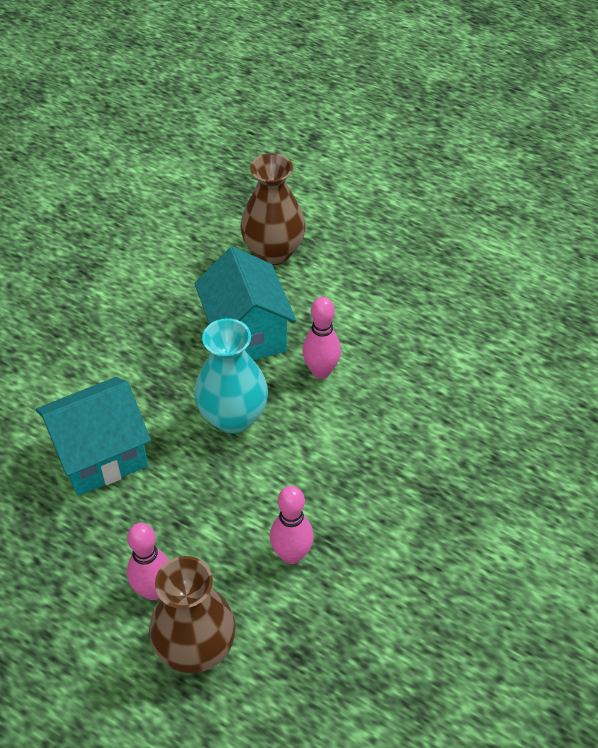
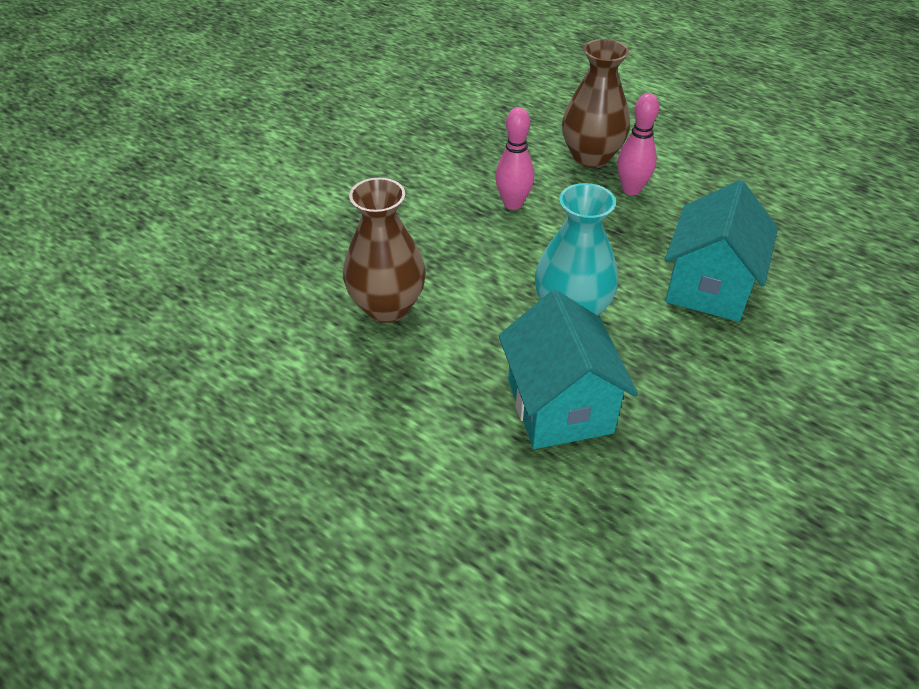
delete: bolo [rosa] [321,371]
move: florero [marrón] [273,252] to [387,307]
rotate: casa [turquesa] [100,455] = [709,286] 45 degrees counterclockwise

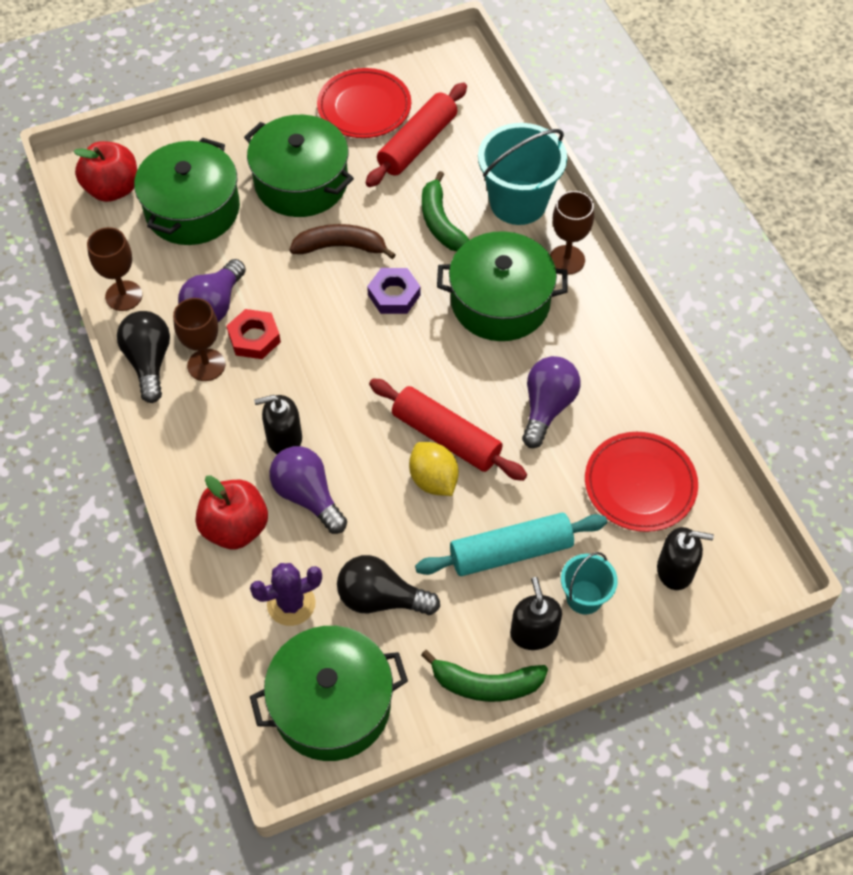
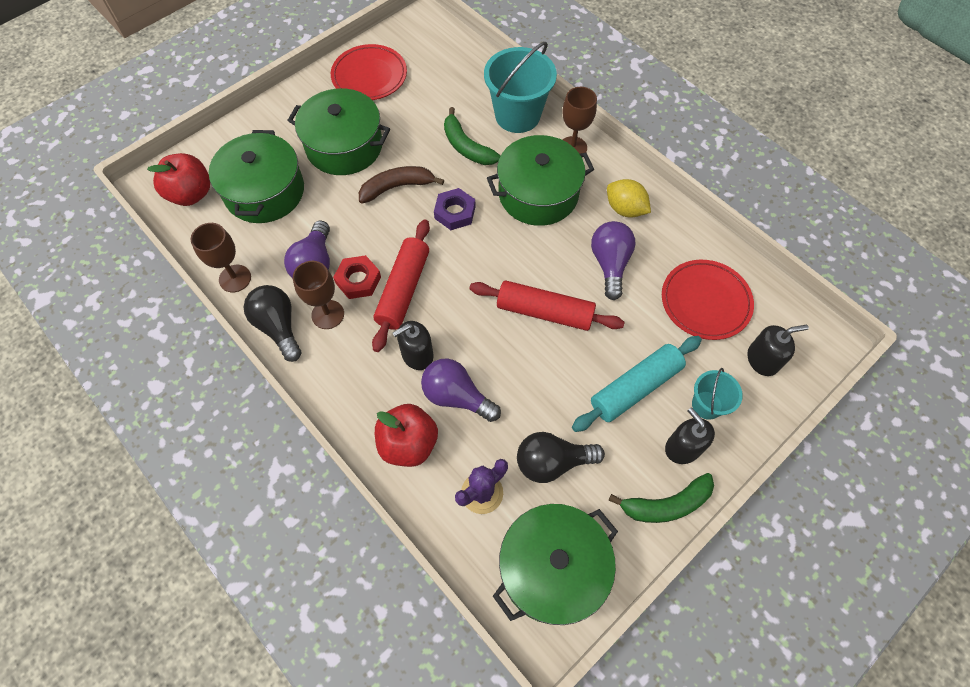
move: rodillo [rojo] [417,143] to [403,289]; limón [amarillo] [433,480] to [625,209]

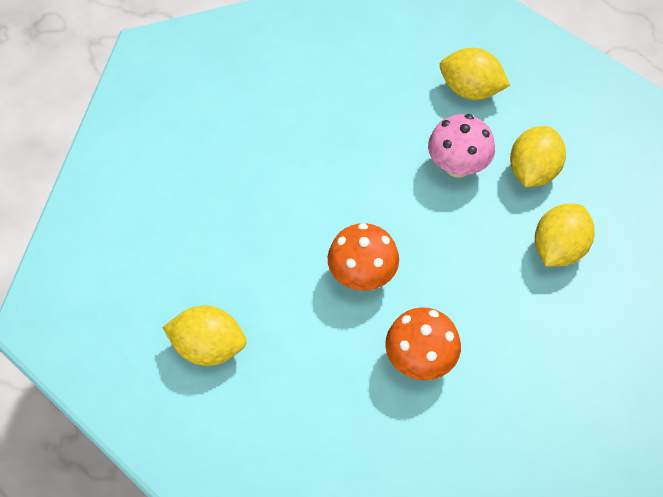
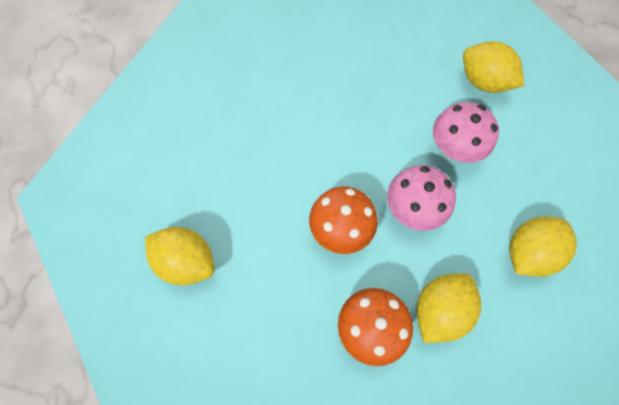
insert: seta [rosa] [412,209]
move: limón [amarillo] [533,171] to [439,310]

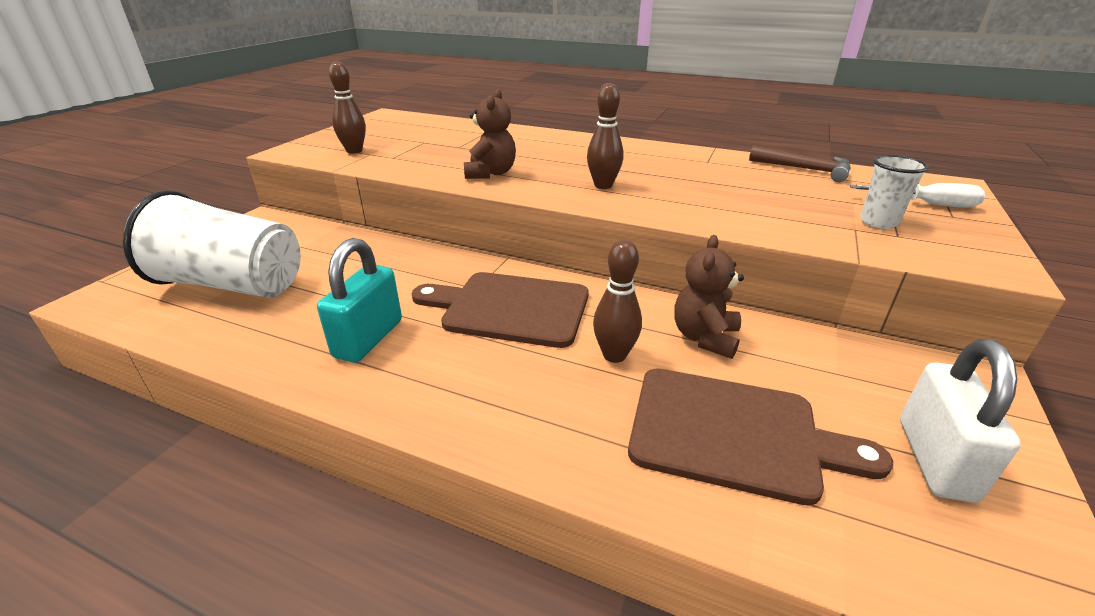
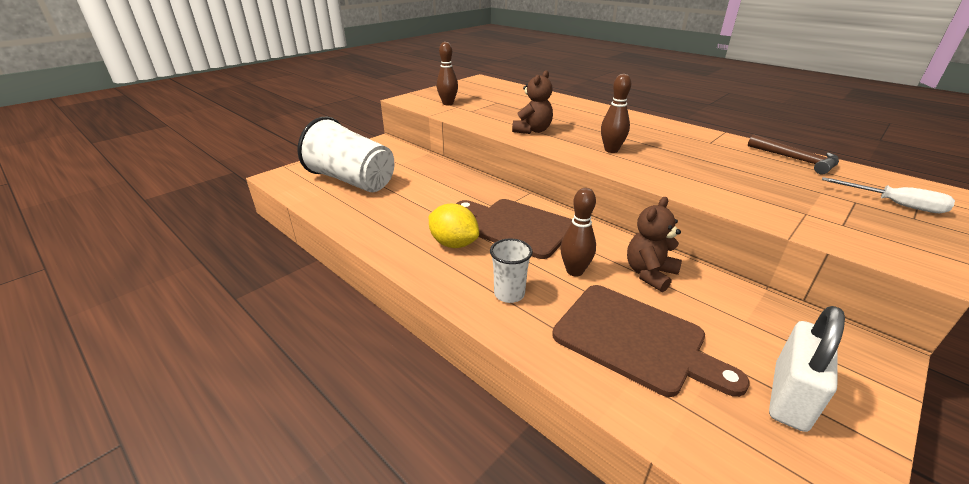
delete: candado [turquesa] [368,338]
insert: limón [amarillo] [454,244]
move: vaso [blanco] [878,222] to [509,294]

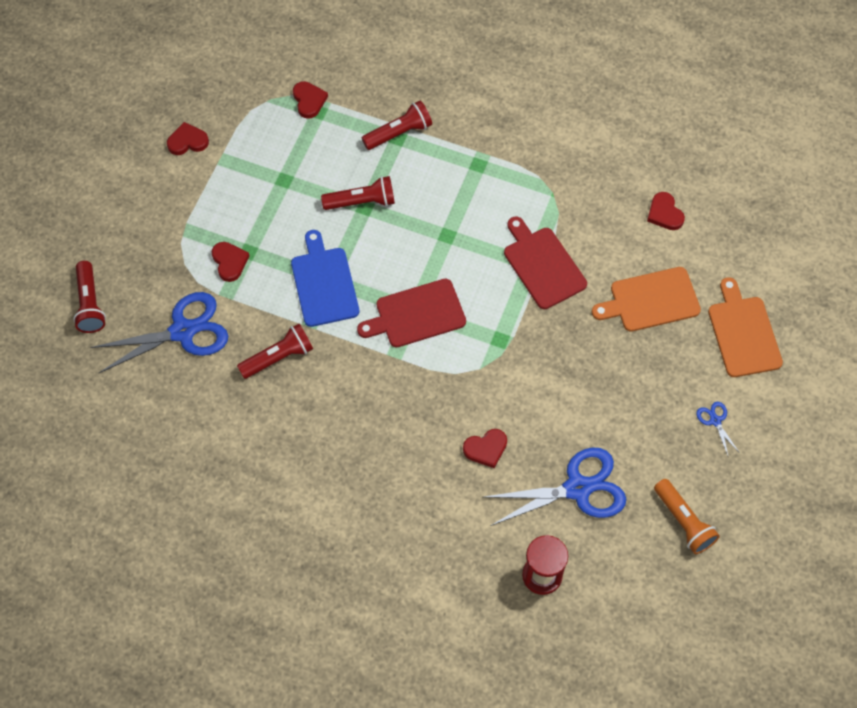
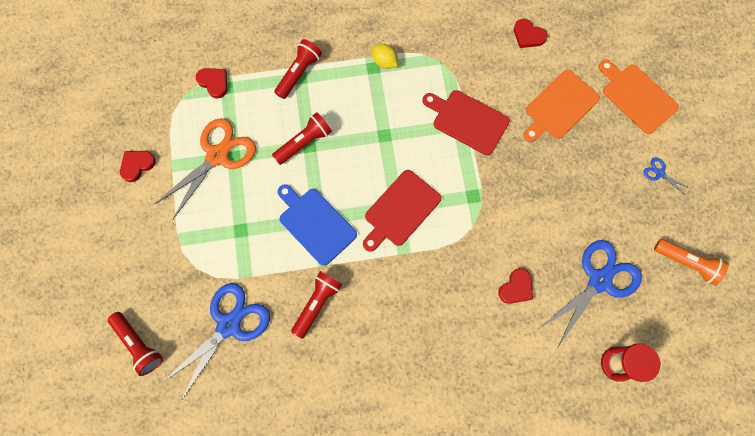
delete: corazón [rojo] [229,262]
insert: tijeras [naranja] [217,155]; limón [amarillo] [384,62]

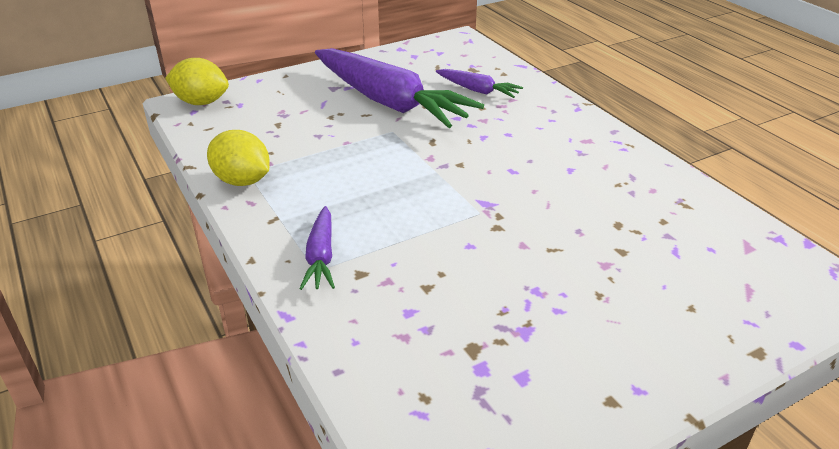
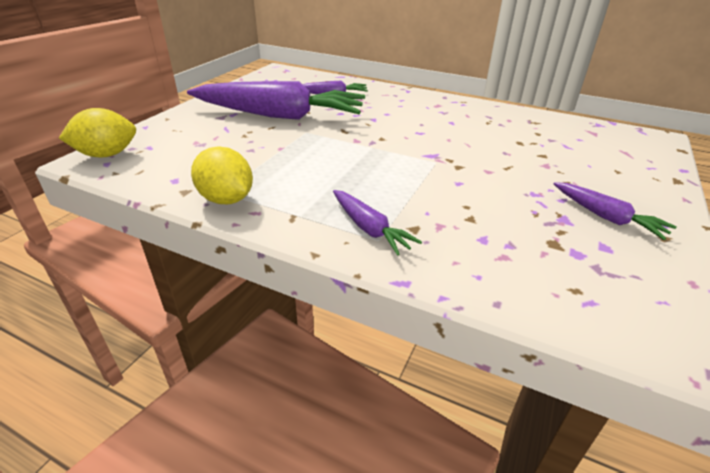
insert: zanahoria [morado] [606,217]
rotate: limón [amarillo] [242,181] = [226,199] 45 degrees clockwise

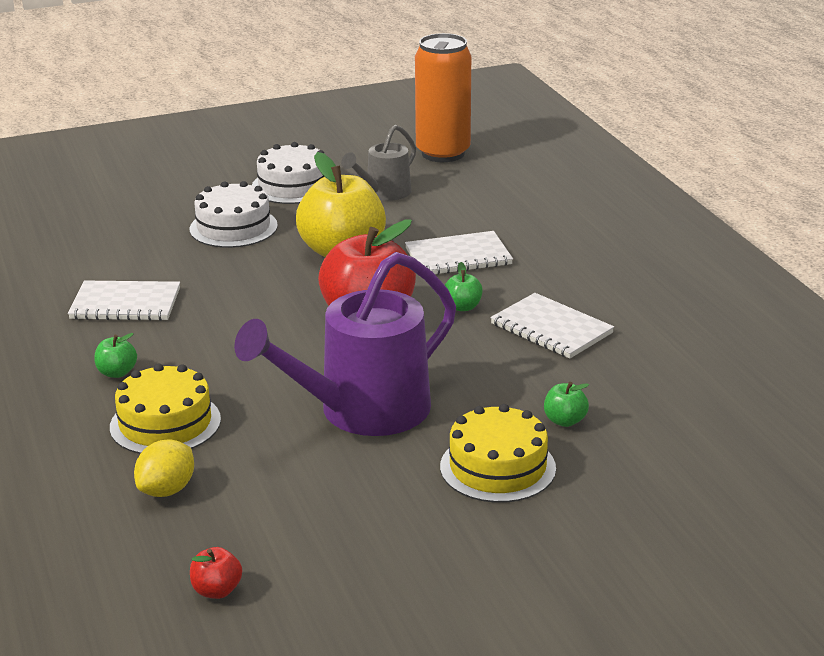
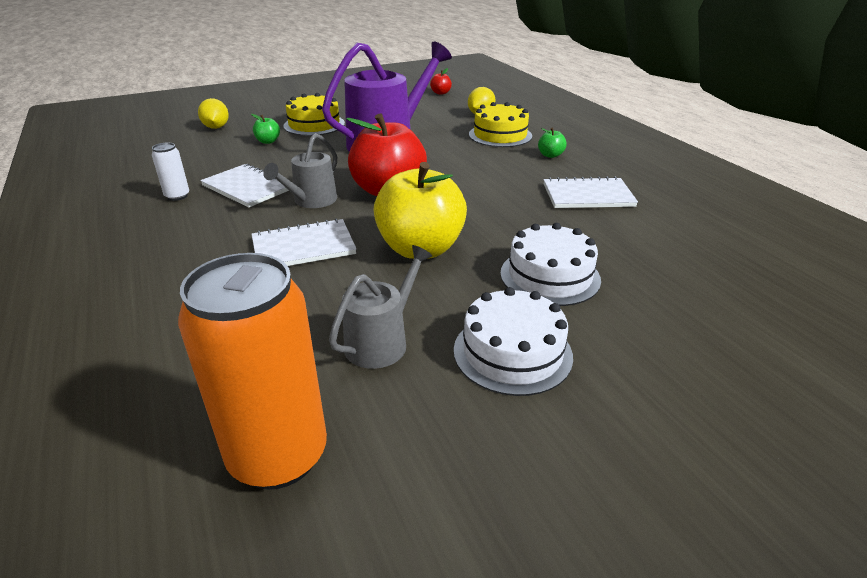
insert: lata [blanco] [177,196]; limón [amarillo] [216,127]
replace: manzana [verde] [463,307] to regadera [gris] [311,201]

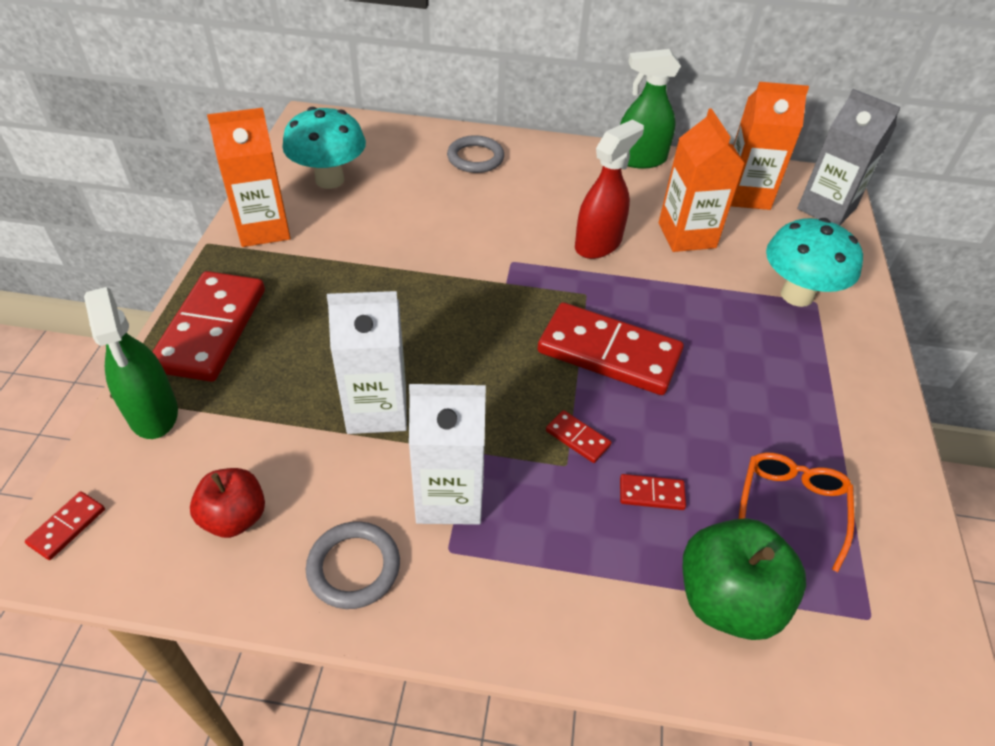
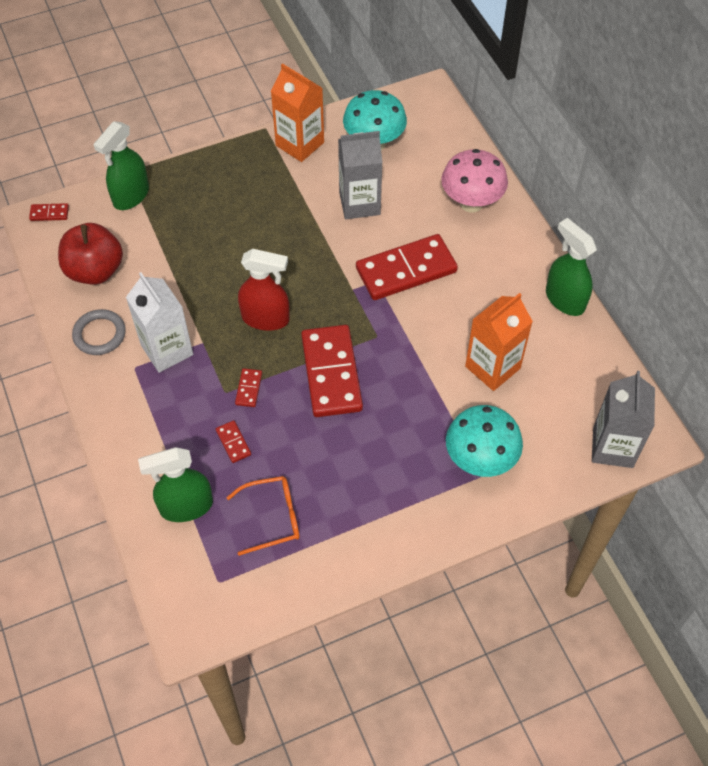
delete: cartón de leche [blanco] [377,409]; cartón de leche [naranja] [746,195]
insert: cartón de leche [gris] [359,203]
move: pulverizador [rojo] [598,244] to [266,318]; ficha de dominó [rojo] [211,329] to [406,270]
replace: manzana [verde] [727,599] to pulverizador [verde] [186,506]; anillo [gris] [475,158] to seta [rosa] [471,203]
resize: manzana [rojo] [235,517] = [95,270] x1.57

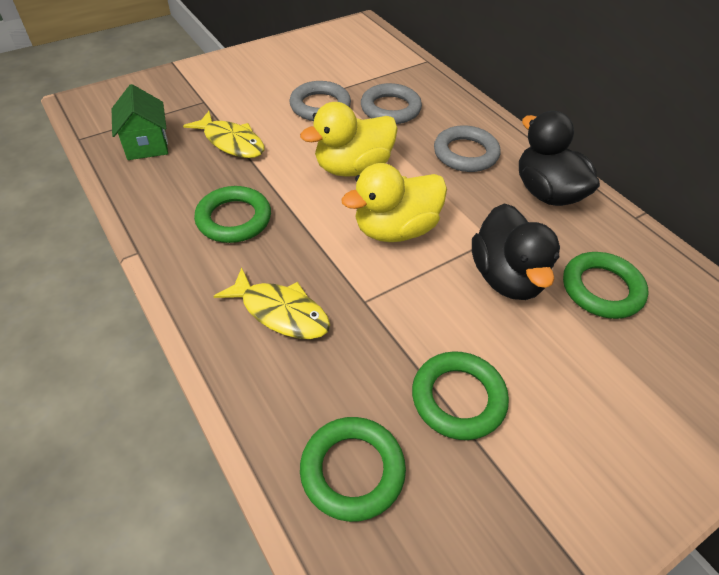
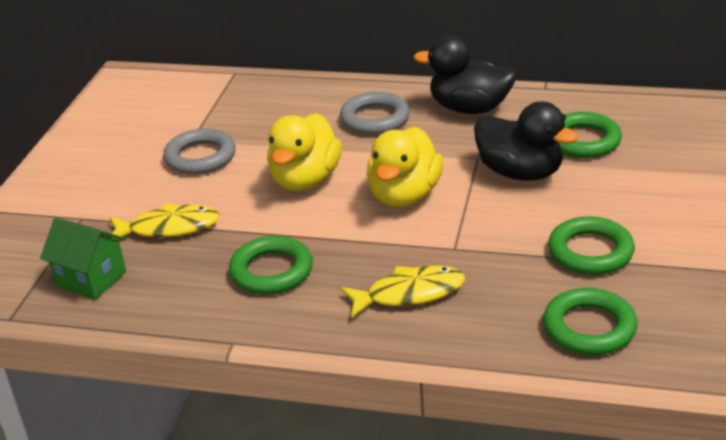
delete: anillo [gris] [390,109]

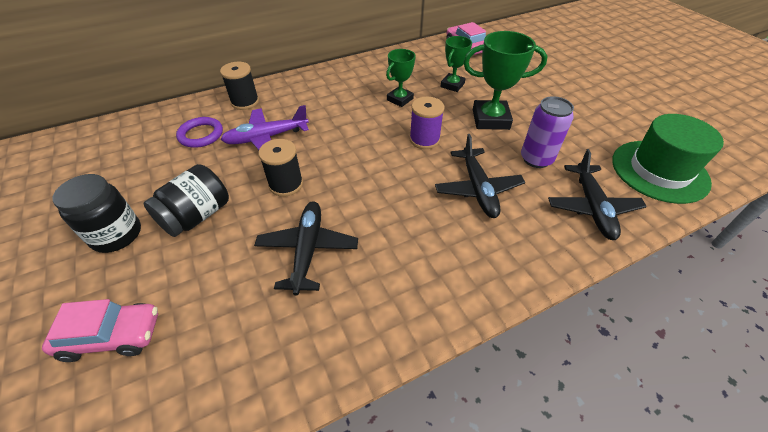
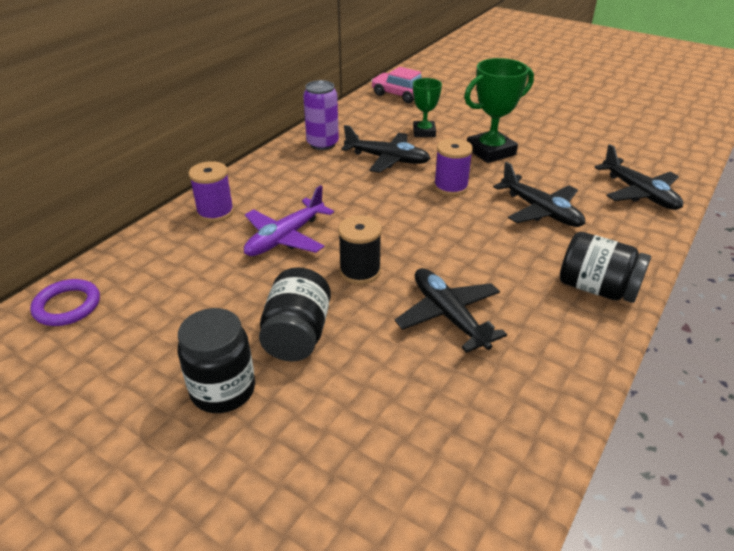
delete: coche [rosa] [112,336]; sombrero [verde] [659,171]
insert: tarro [negro] [597,288]
move: anillo [morado] [201,135] to [67,306]; lata [morado] [536,159] to [322,144]
replace: trofeo [verde] [400,99] to avión [negro] [387,159]
recolor: carrete [negro] [245,102] to carrete [morado] [215,212]

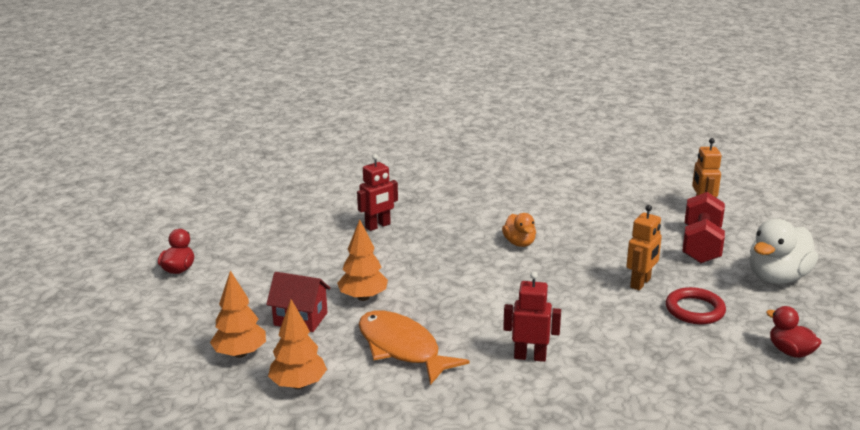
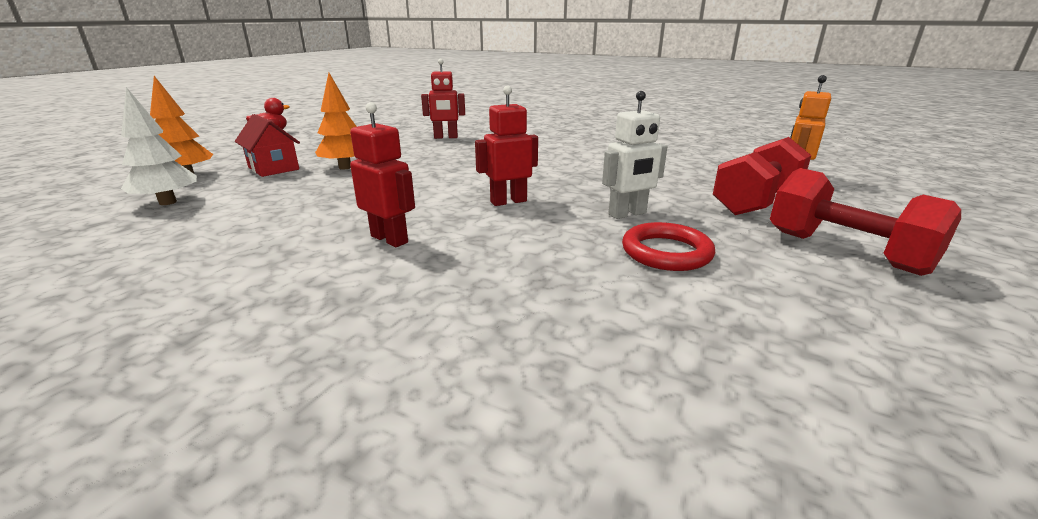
delete: pez [naranja] [402,348]; pato [naranja] [519,243]; pato [rojo] [790,352]
insert: robot [rojo] [508,201]
replace: pato [blanco] [777,277] to mancuerna [rojo] [845,252]
recolor: árbol [naranja] [298,385] to árbol [blanco] [168,202]; robot [naranja] [640,283] to robot [blanco] [627,214]

